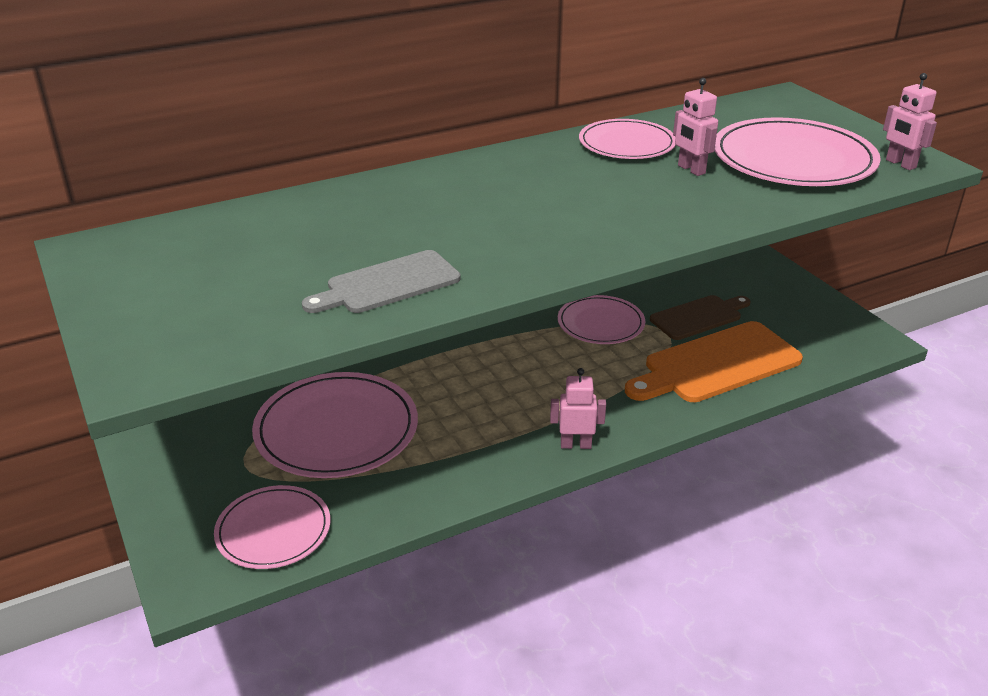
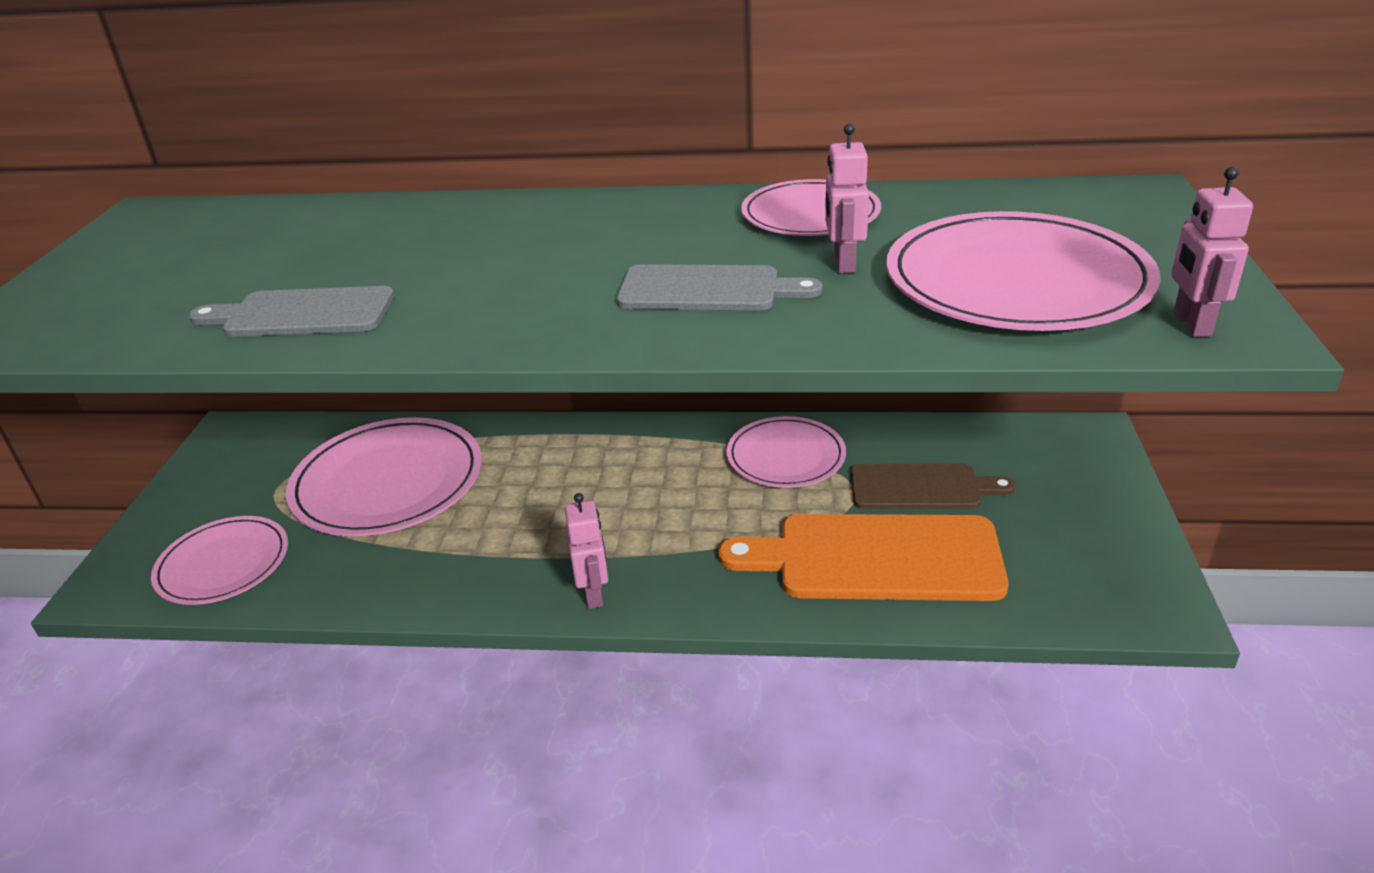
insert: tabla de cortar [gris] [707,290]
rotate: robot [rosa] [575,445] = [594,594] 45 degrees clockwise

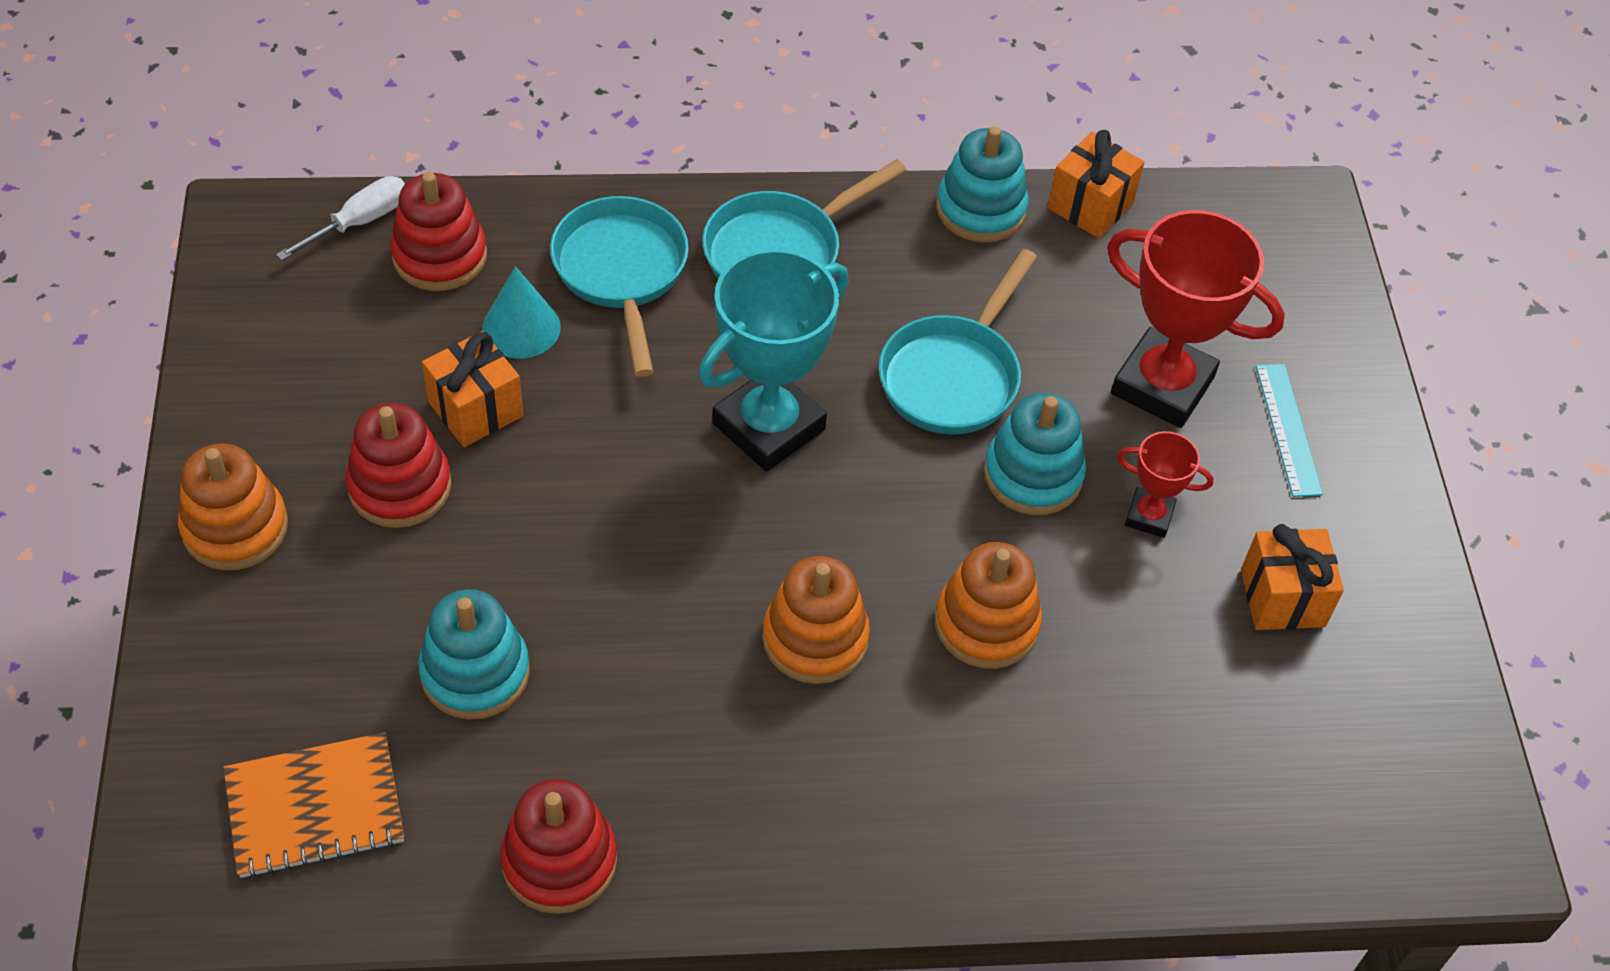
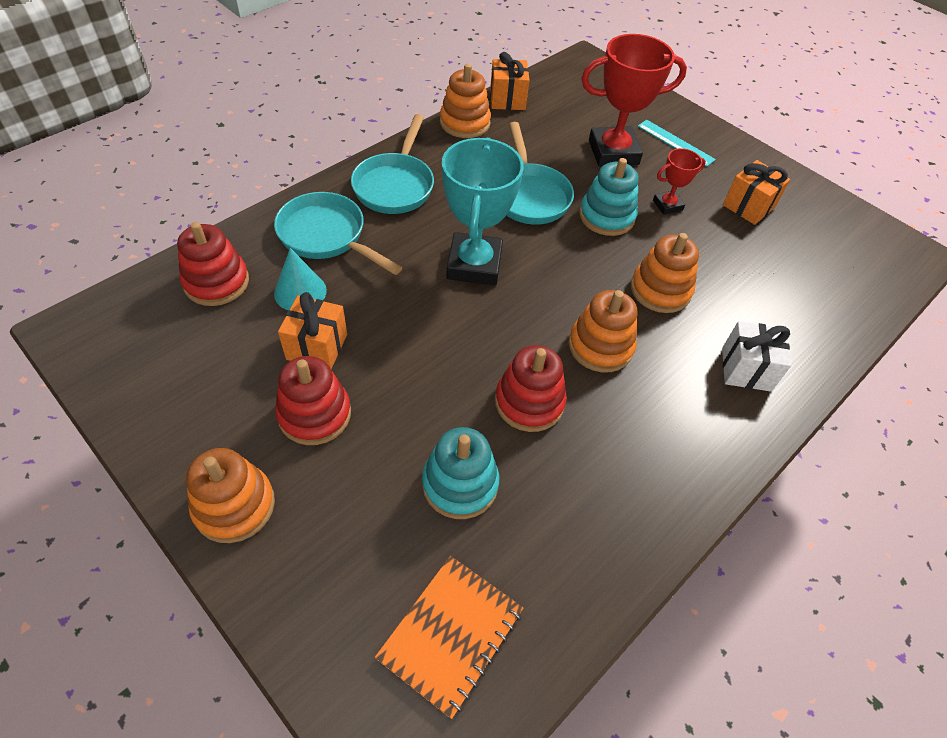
delete: destornillador [blanco] [359,222]
insert: regalo [blanco] [746,369]
move: juguete apilable [rojo] [559,861] to [529,402]
recolor: juguete apilable [turquesa] [980,209] to juguete apilable [naranja] [465,123]

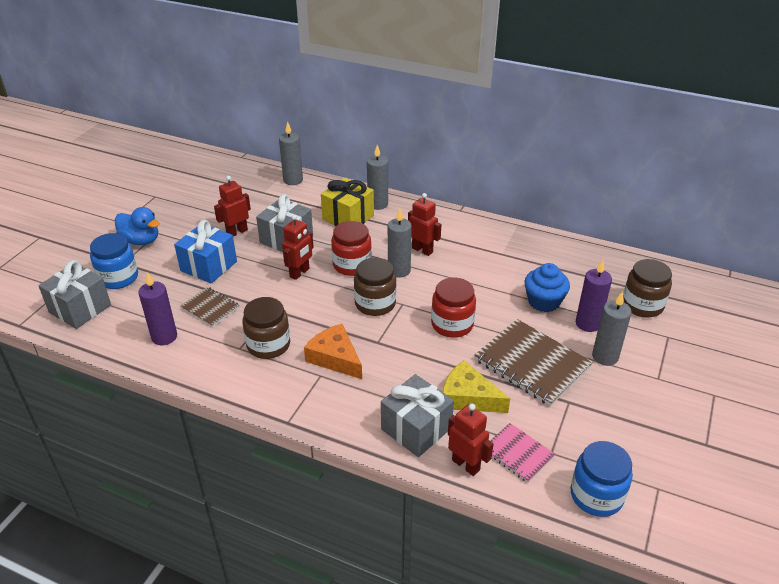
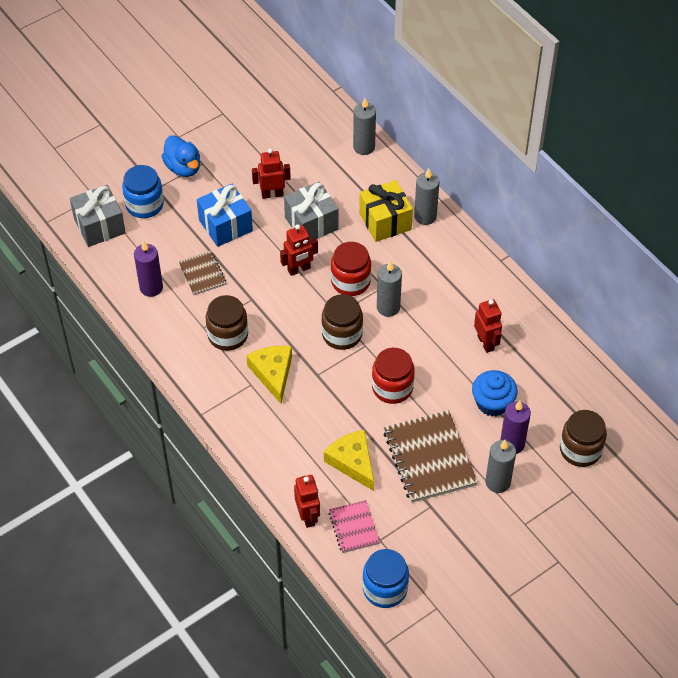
delete: regalo [gris] [416,428]
move: robot [rojo] [422,250] to [486,343]
recolor: queso [naranja] [335,358] to queso [amarillo] [273,373]

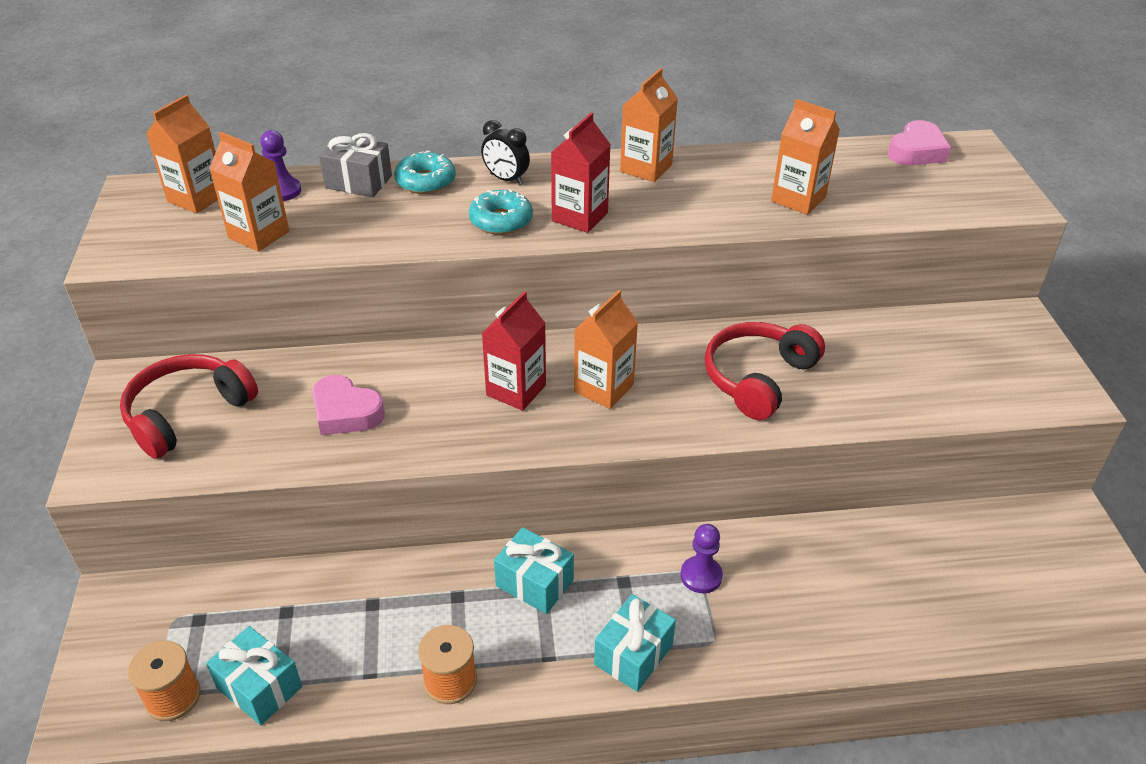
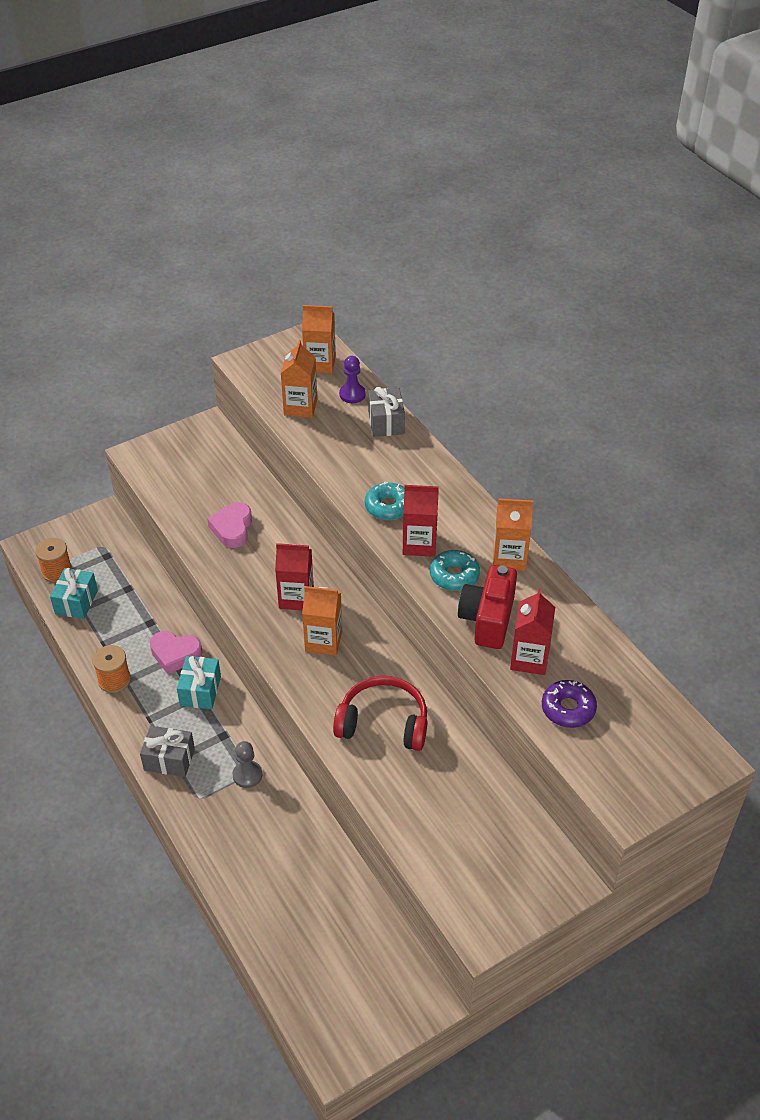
delete: auriculares [rojo] [188,414]; despertador [negro] [506,179]
insert: cámara [rojo] [487,619]; rosquilla [morado] [568,709]
move: corazón [rosa] [916,151] to [175,654]; rosquilla [turquesa] [425,181] to [454,575]
recolor: regalo [turquesa] [633,655] to regalo [gris] [169,759]; peón [morado] [701,576] to peón [gris] [247,775]; cartón de leche [naranja] [798,199] to cartón de leche [rojo] [529,659]

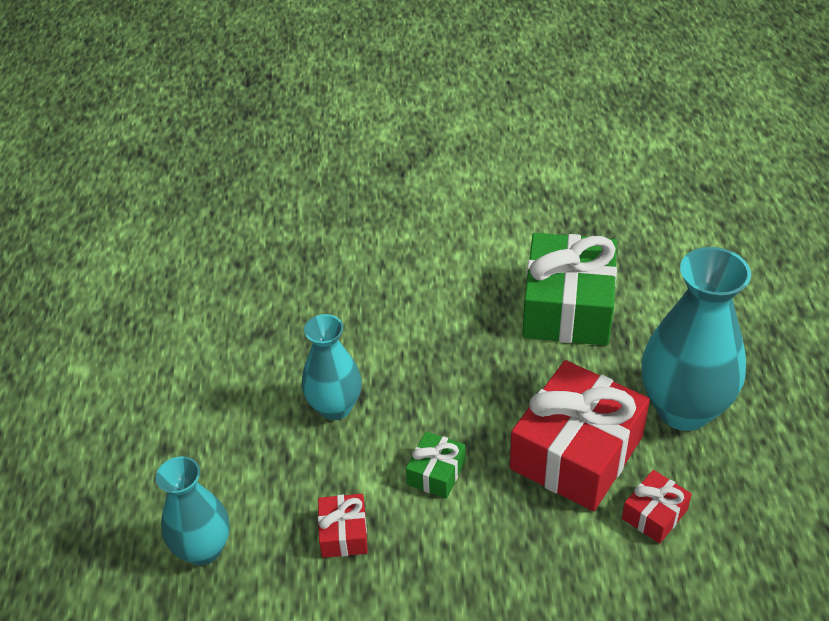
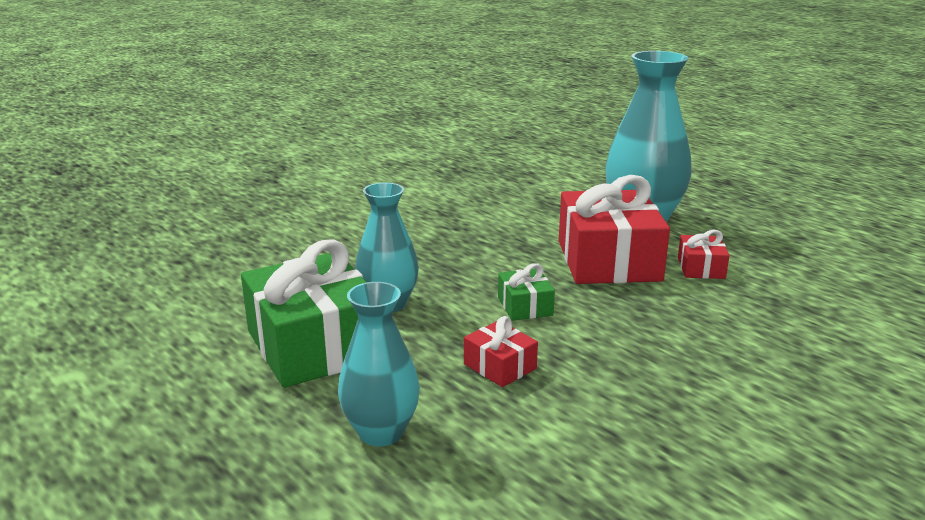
move: regalo [verde] [568,307] to [314,345]

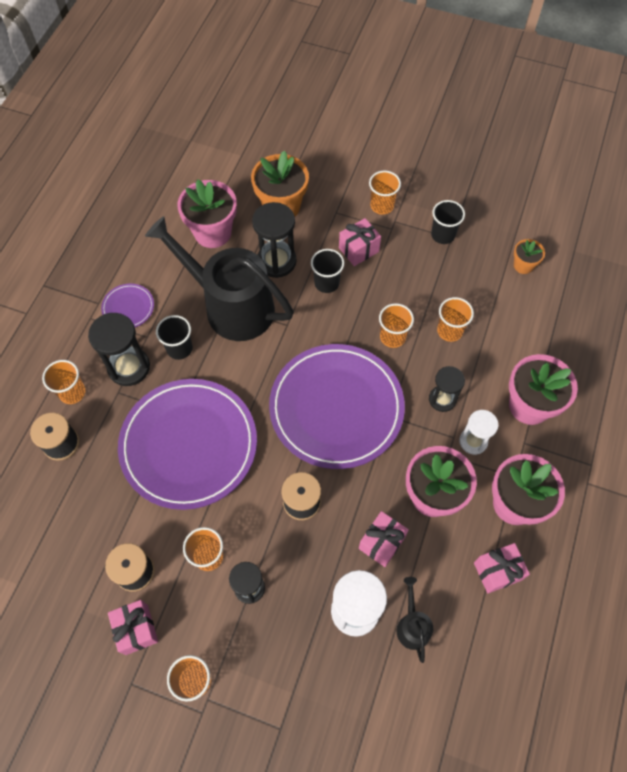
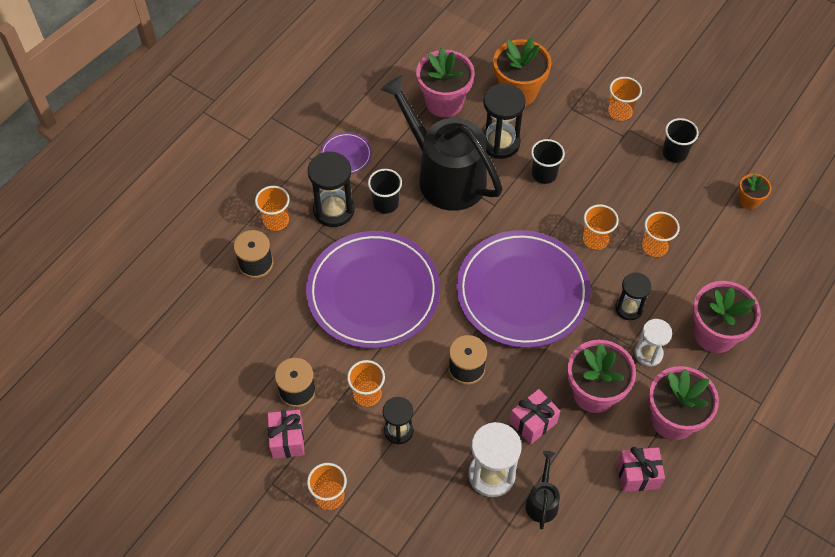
delete: regalo [rosa] [358,250]

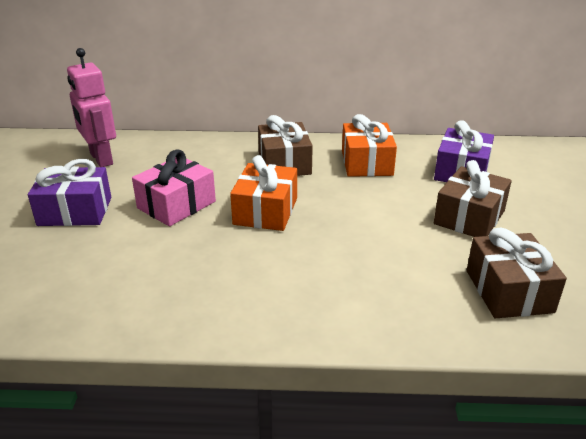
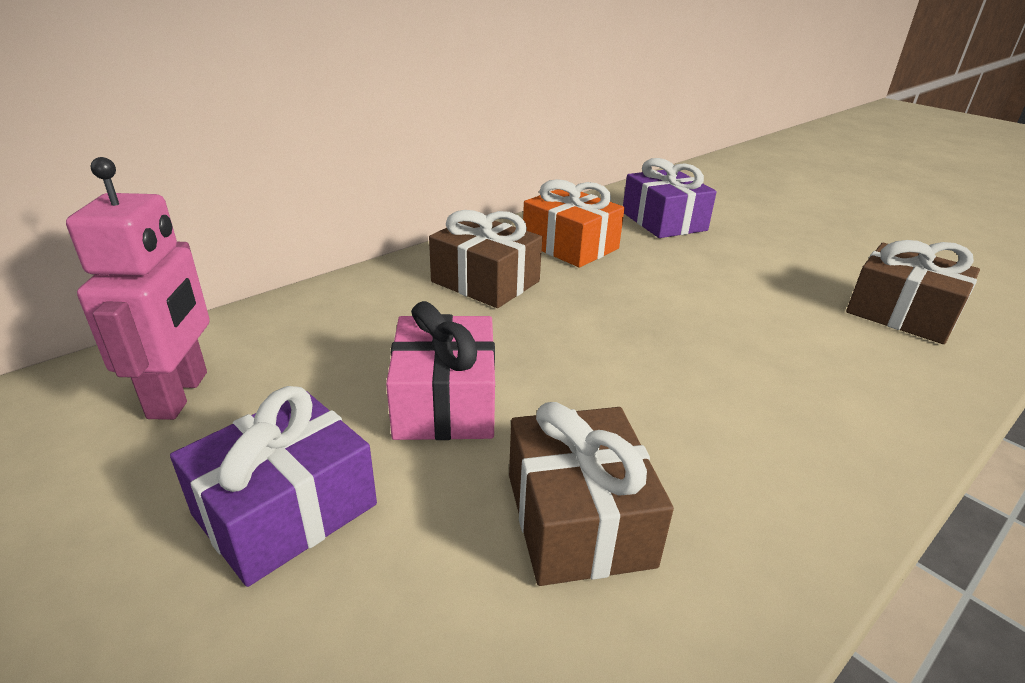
delete: regalo [naranja] [265,211]
move: regalo [marrón] [469,217] to [578,519]
rotate: robot [rosa] [101,159] = [179,395] 105 degrees counterclockwise

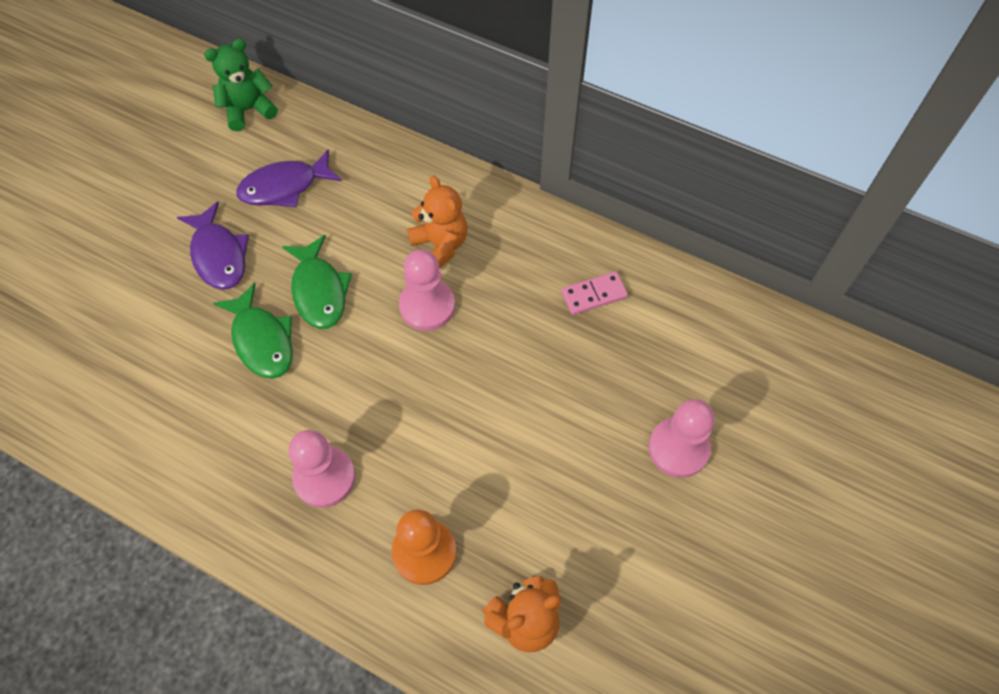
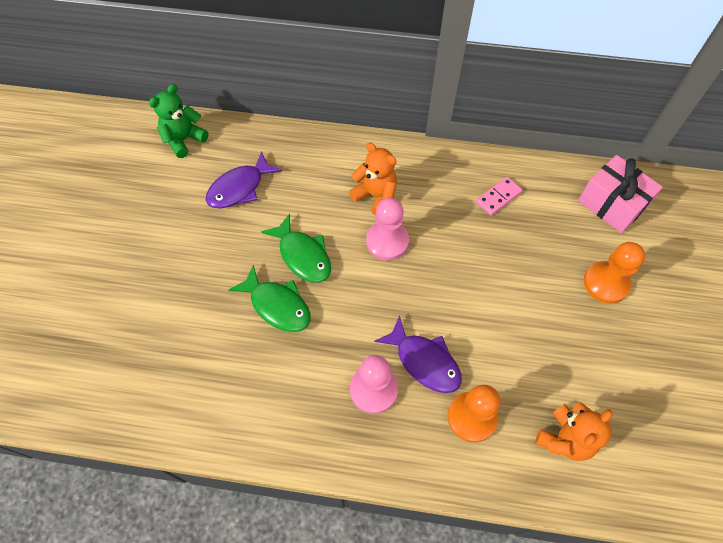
insert: regalo [rosa] [611,204]
move: pez [morado] [219,255] to [424,361]
recolor: peón [rosa] [678,448] to peón [naranja] [605,283]

